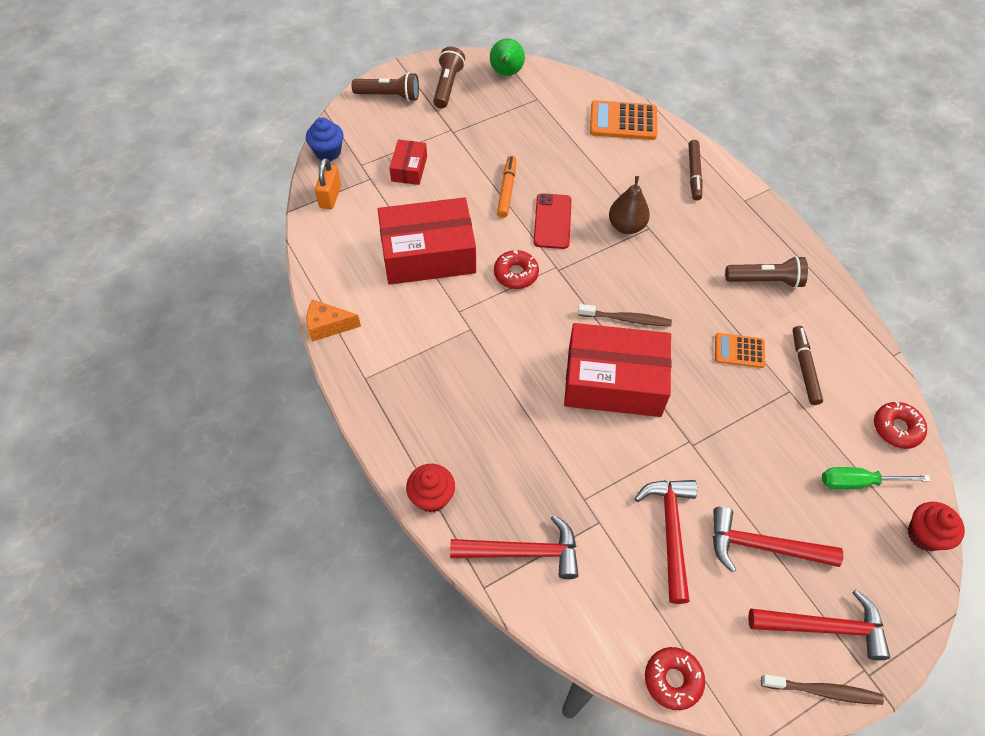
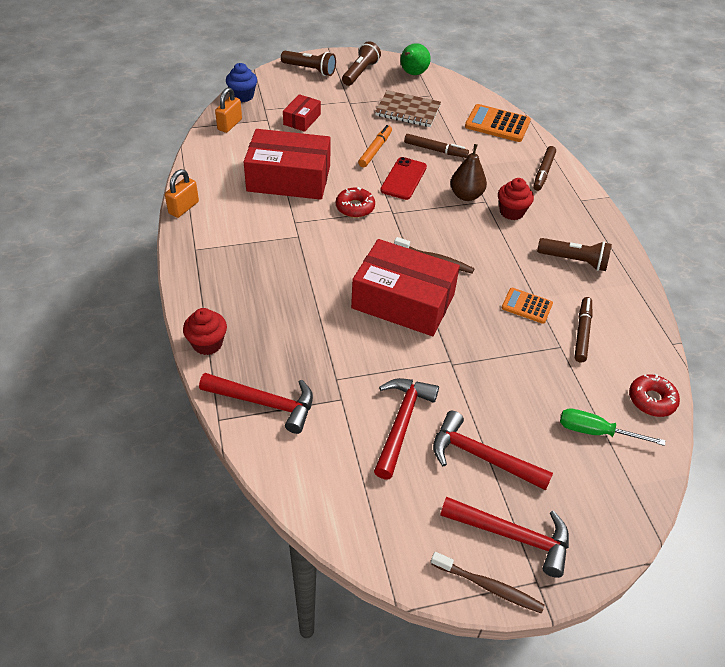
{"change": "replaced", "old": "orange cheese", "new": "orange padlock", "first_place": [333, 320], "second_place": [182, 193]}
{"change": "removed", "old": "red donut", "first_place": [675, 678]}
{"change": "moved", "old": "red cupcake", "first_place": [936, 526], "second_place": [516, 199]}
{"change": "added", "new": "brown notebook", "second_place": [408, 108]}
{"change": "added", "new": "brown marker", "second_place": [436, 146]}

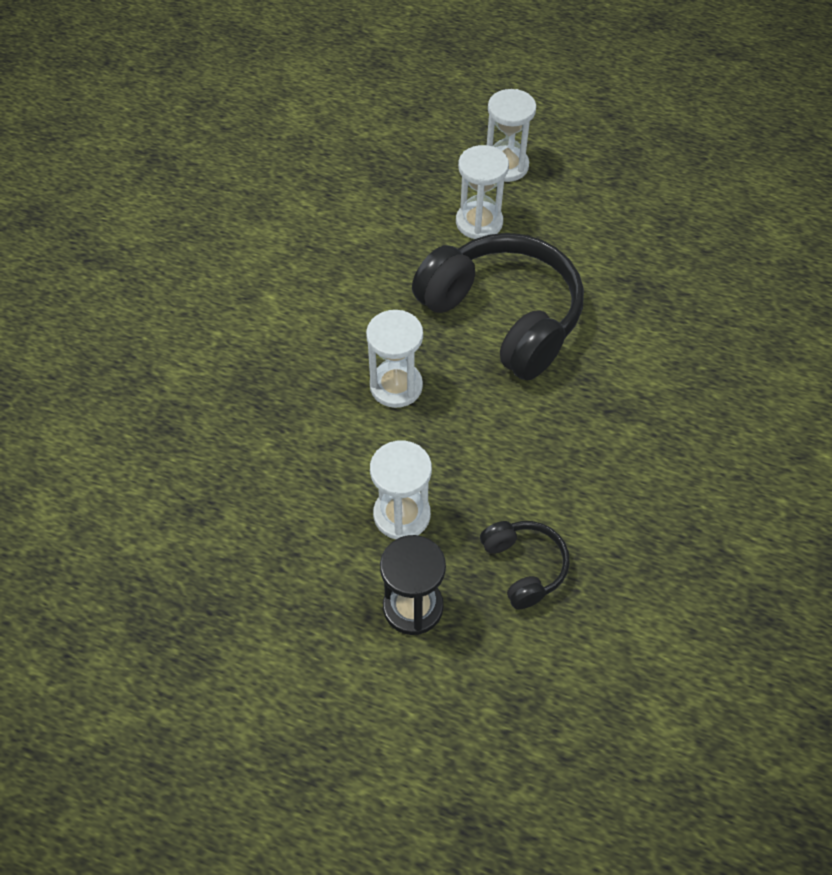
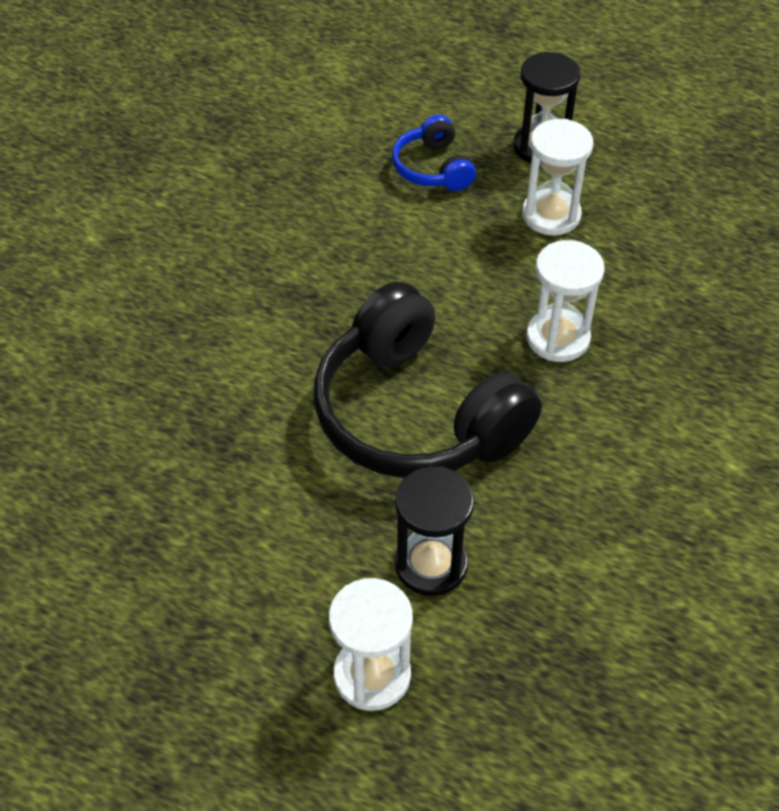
{"change": "recoloured", "old": "white hourglass", "new": "black hourglass", "first_place": [482, 192], "second_place": [434, 531]}
{"change": "recoloured", "old": "black headphones", "new": "blue headphones", "first_place": [525, 565], "second_place": [434, 153]}

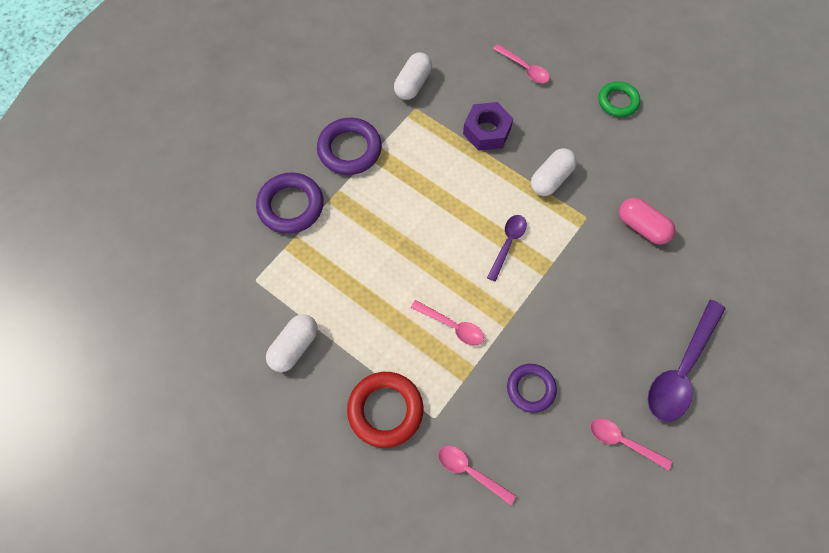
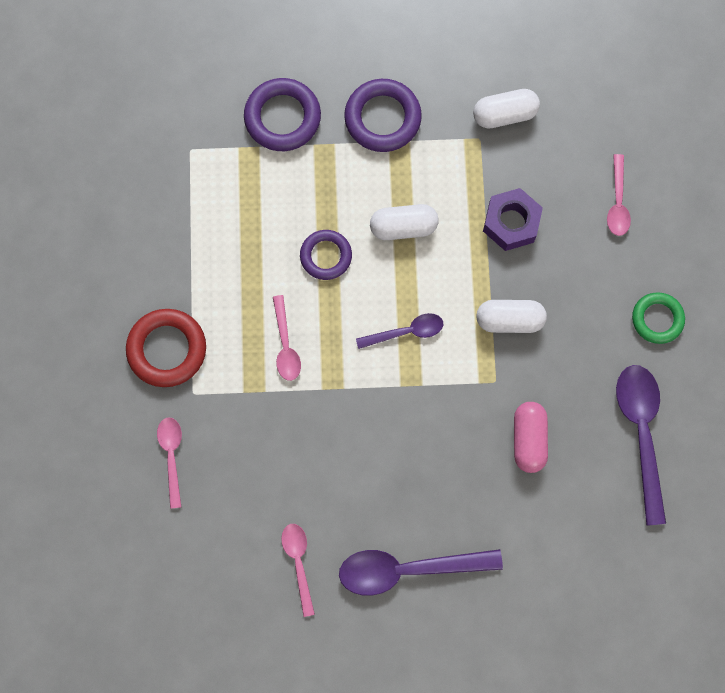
{"change": "moved", "old": "white capsule", "first_place": [292, 343], "second_place": [404, 222]}
{"change": "moved", "old": "purple ring", "first_place": [532, 388], "second_place": [326, 255]}
{"change": "added", "new": "purple spoon", "second_place": [641, 445]}

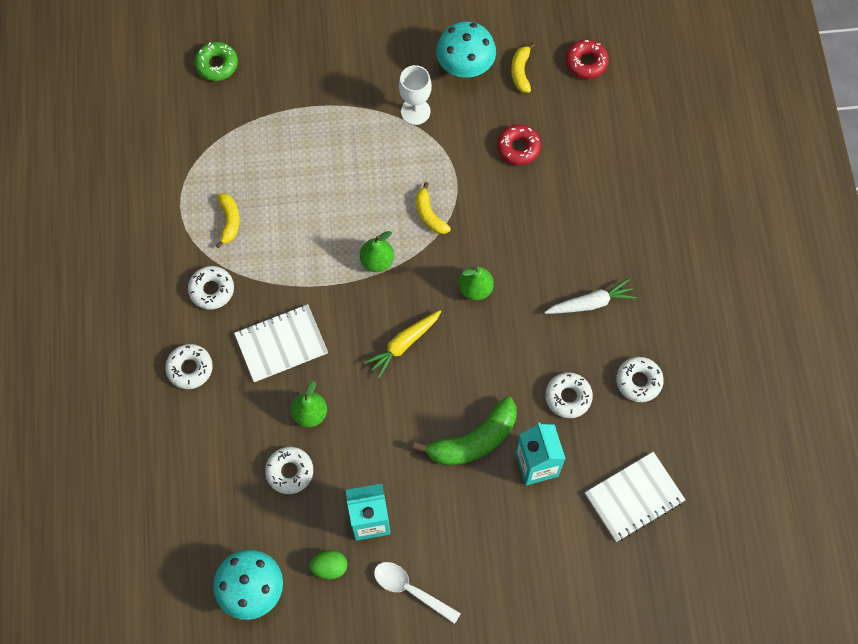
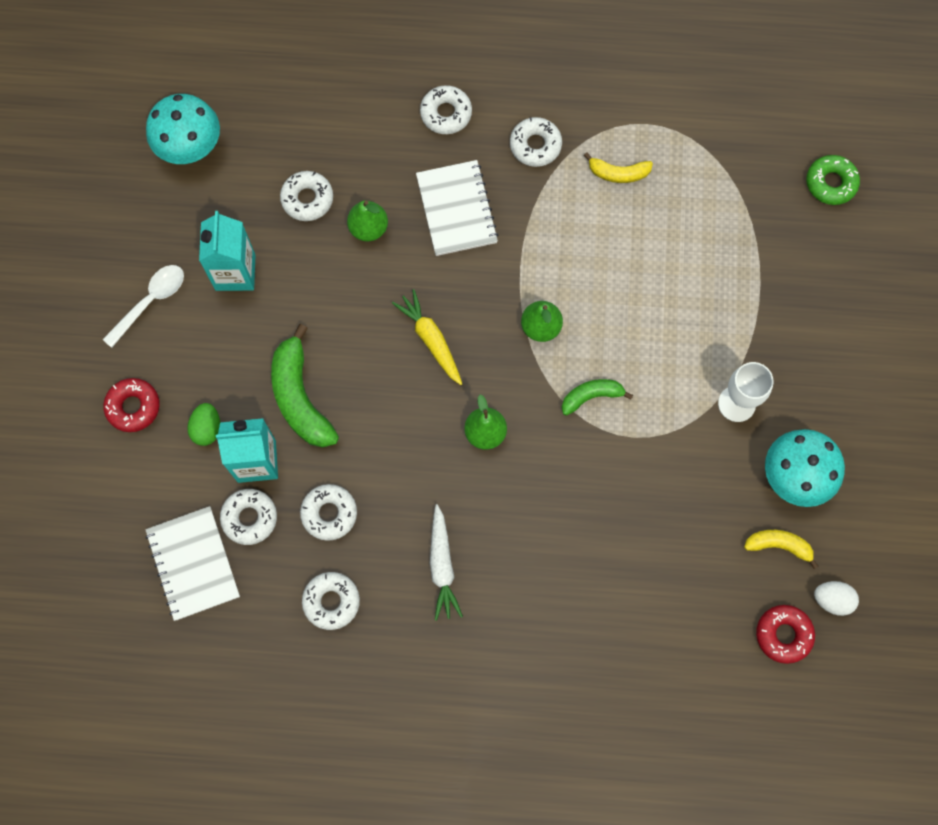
{"change": "moved", "old": "green egg", "first_place": [328, 564], "second_place": [203, 424]}
{"change": "recoloured", "old": "yellow banana", "new": "green banana", "first_place": [433, 208], "second_place": [597, 397]}
{"change": "moved", "old": "red donut", "first_place": [519, 144], "second_place": [131, 405]}
{"change": "added", "new": "white donut", "second_place": [248, 517]}
{"change": "added", "new": "white egg", "second_place": [836, 598]}

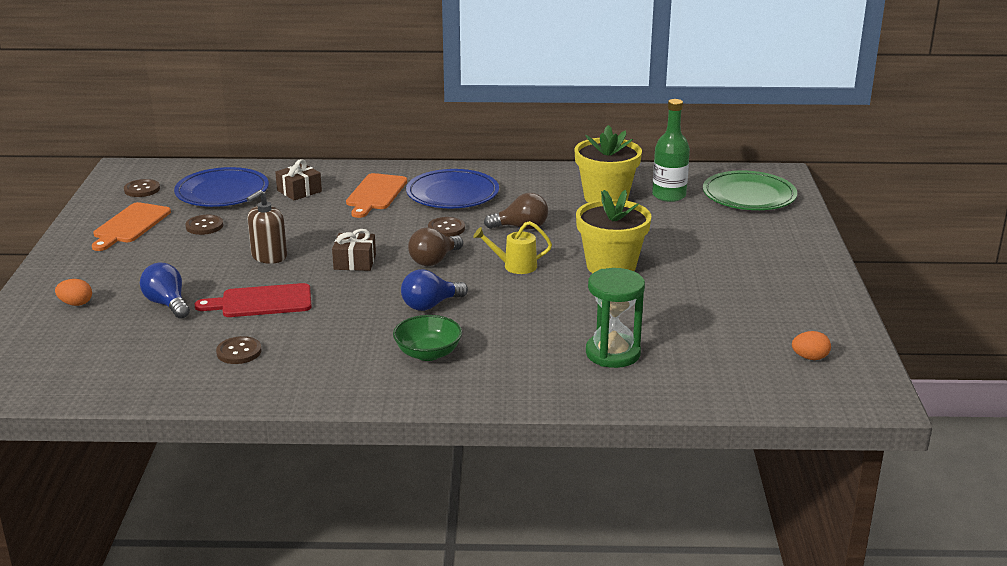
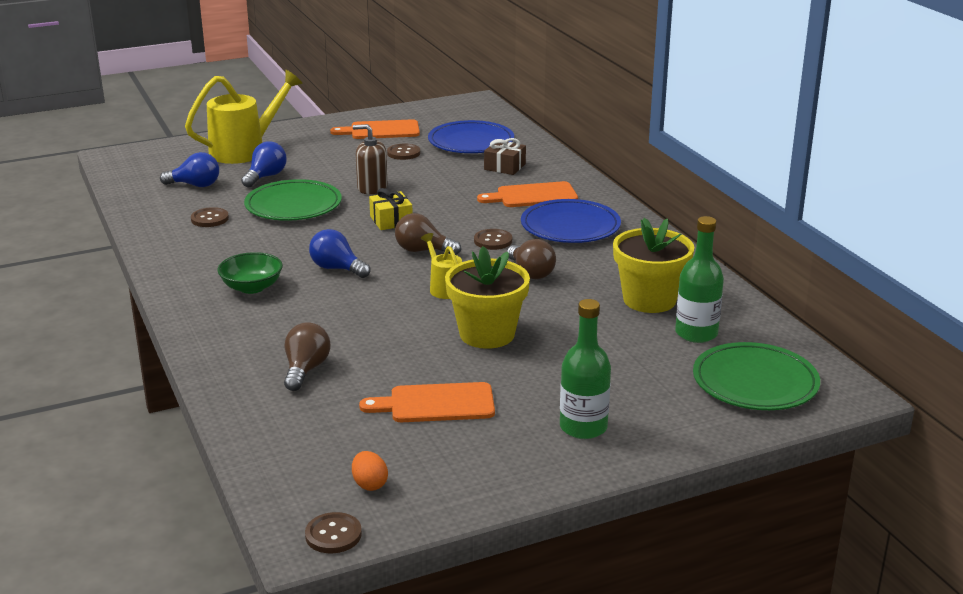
{"change": "replaced", "old": "orange egg", "new": "yellow watering can", "first_place": [73, 292], "second_place": [244, 117]}
{"change": "moved", "old": "brown button", "first_place": [142, 188], "second_place": [333, 532]}
{"change": "replaced", "old": "red cutting board", "new": "green plate", "first_place": [253, 300], "second_place": [293, 200]}
{"change": "recoloured", "old": "brown gift", "new": "yellow gift", "first_place": [354, 250], "second_place": [391, 209]}
{"change": "replaced", "old": "green hourglass", "new": "brown light bulb", "first_place": [615, 318], "second_place": [307, 356]}
{"change": "added", "new": "blue light bulb", "second_place": [189, 169]}
{"change": "added", "new": "orange cutting board", "second_place": [427, 402]}
{"change": "added", "new": "green bottle", "second_place": [585, 369]}

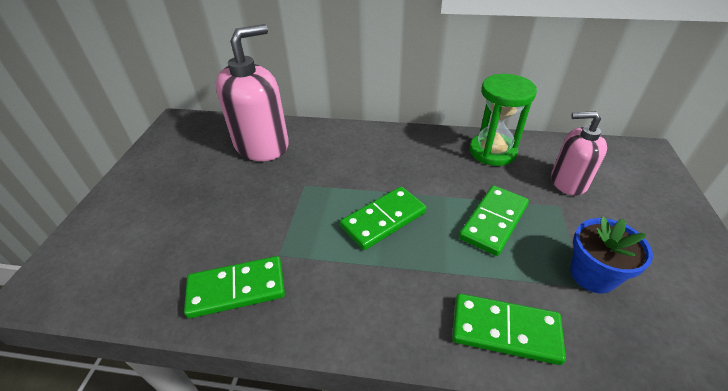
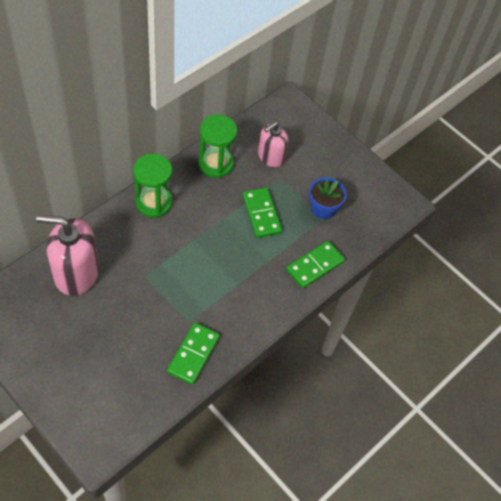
{"change": "turned", "old": "pink soap dispenser", "first_place": [252, 92], "second_place": [67, 255], "degrees": -75}
{"change": "removed", "old": "green domino", "first_place": [383, 218]}
{"change": "added", "new": "green hourglass", "second_place": [152, 186]}

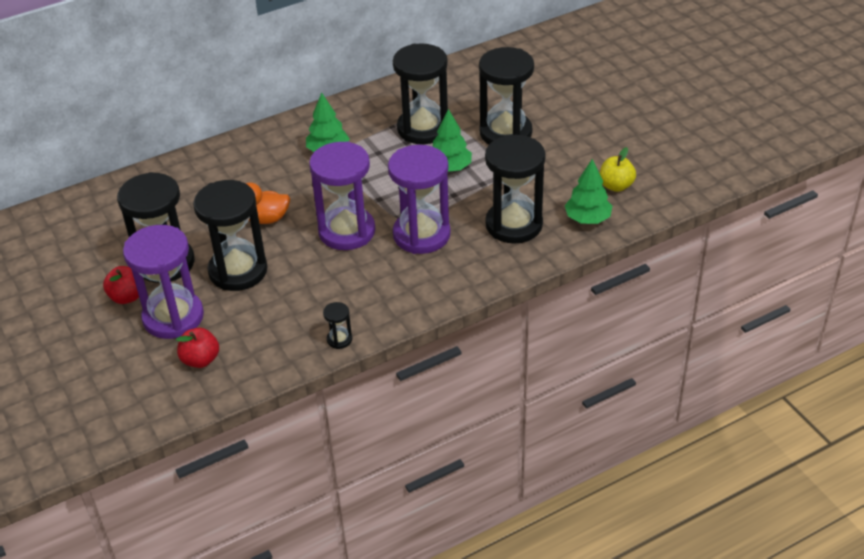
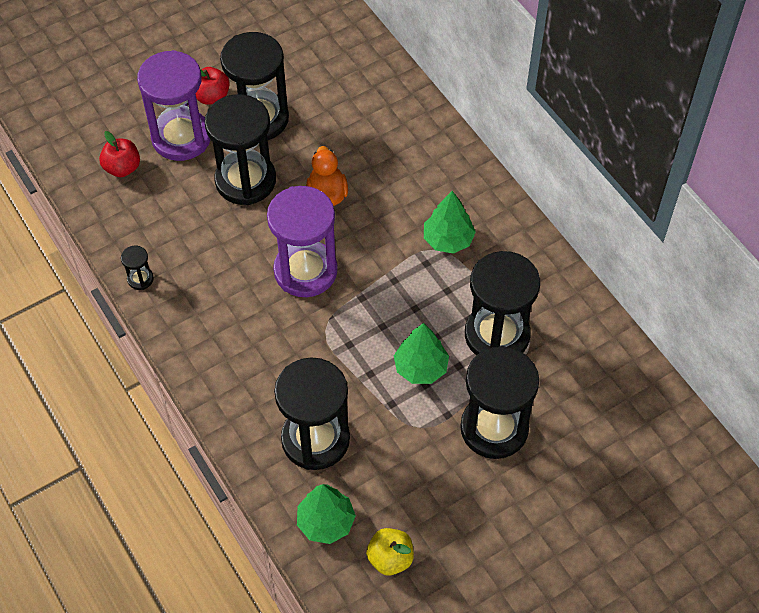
{"change": "removed", "old": "purple hourglass", "first_place": [419, 199]}

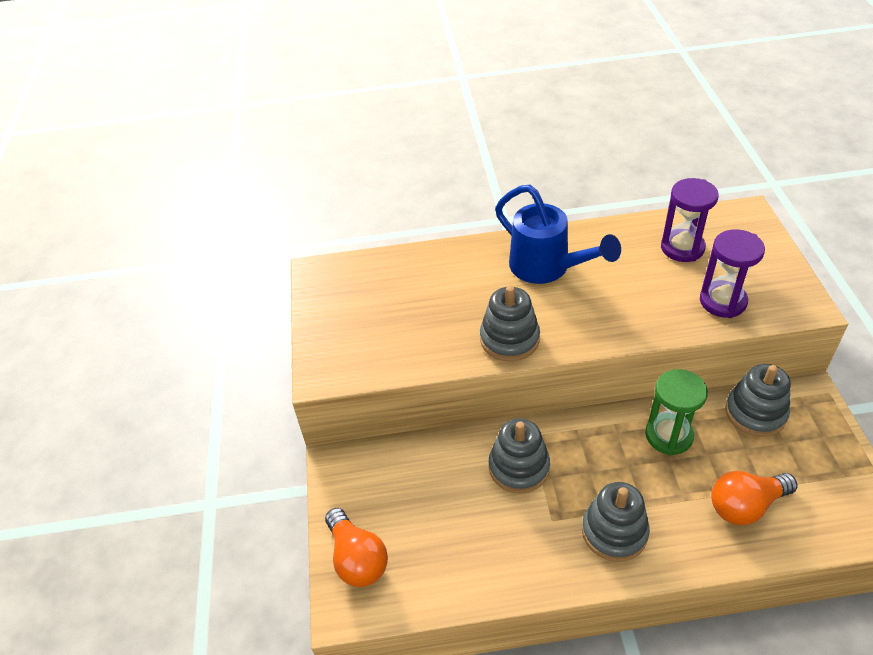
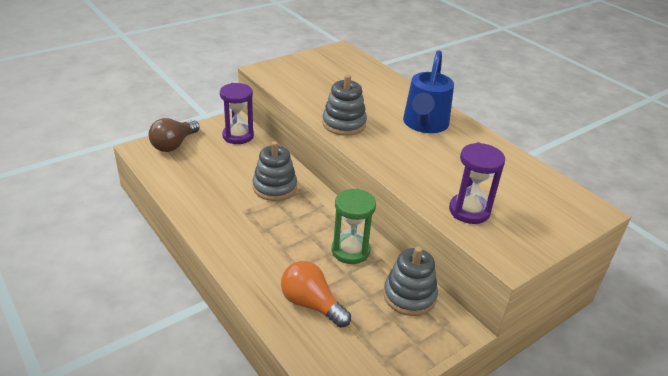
{"change": "recoloured", "old": "orange light bulb", "new": "brown light bulb", "first_place": [356, 547], "second_place": [174, 135]}
{"change": "removed", "old": "grey stacking toy", "first_place": [616, 522]}
{"change": "moved", "old": "purple hourglass", "first_place": [690, 220], "second_place": [237, 113]}

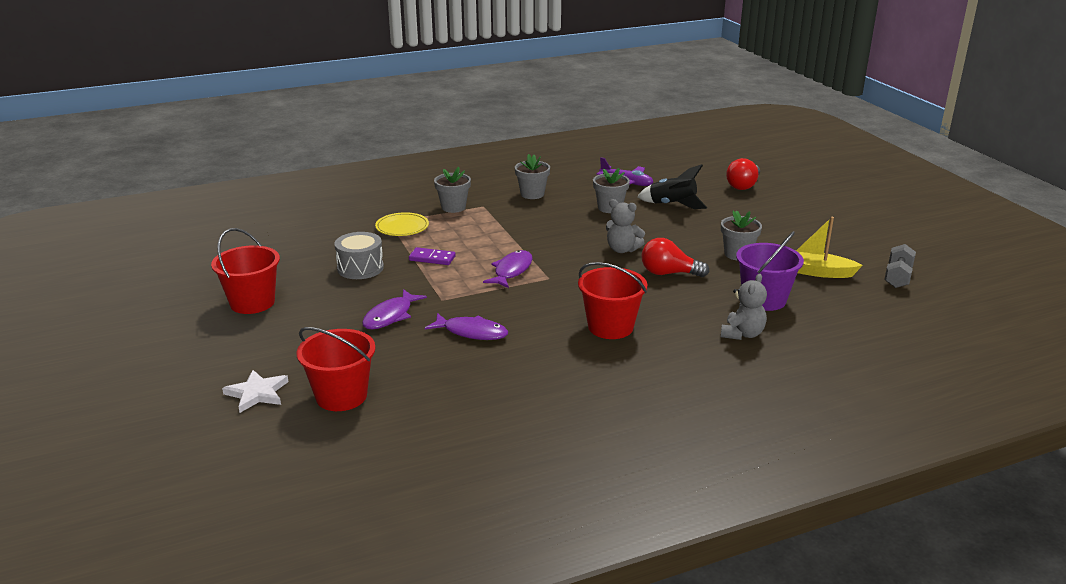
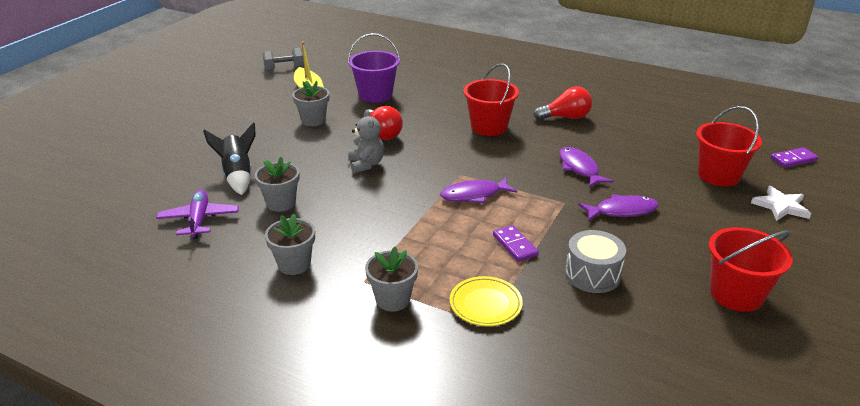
{"change": "removed", "old": "grey teddy bear", "first_place": [744, 307]}
{"change": "moved", "old": "red light bulb", "first_place": [743, 174], "second_place": [562, 103]}
{"change": "added", "new": "purple domino", "second_place": [794, 157]}

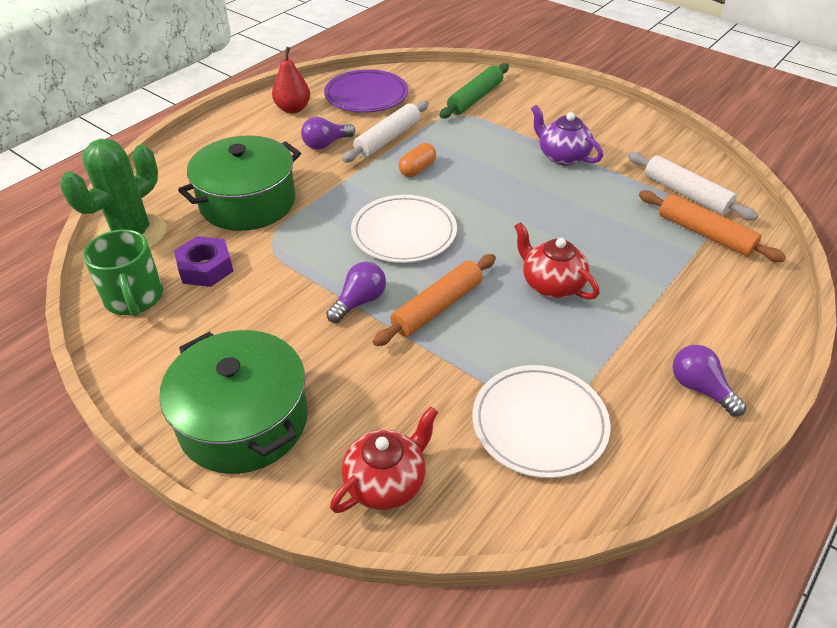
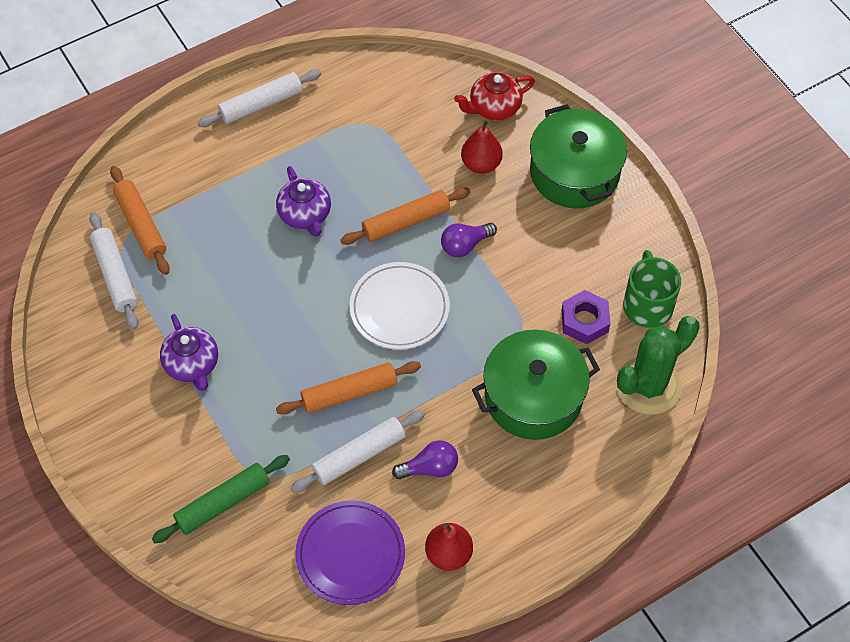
{"change": "replaced", "old": "orange capsule", "new": "orange rolling pin", "first_place": [417, 160], "second_place": [348, 388]}
{"change": "removed", "old": "white plate", "first_place": [542, 421]}
{"change": "recoloured", "old": "red teapot", "new": "purple teapot", "first_place": [556, 261], "second_place": [303, 201]}
{"change": "replaced", "old": "purple light bulb", "new": "white rolling pin", "first_place": [709, 380], "second_place": [259, 98]}
{"change": "added", "new": "red pear", "second_place": [482, 146]}

